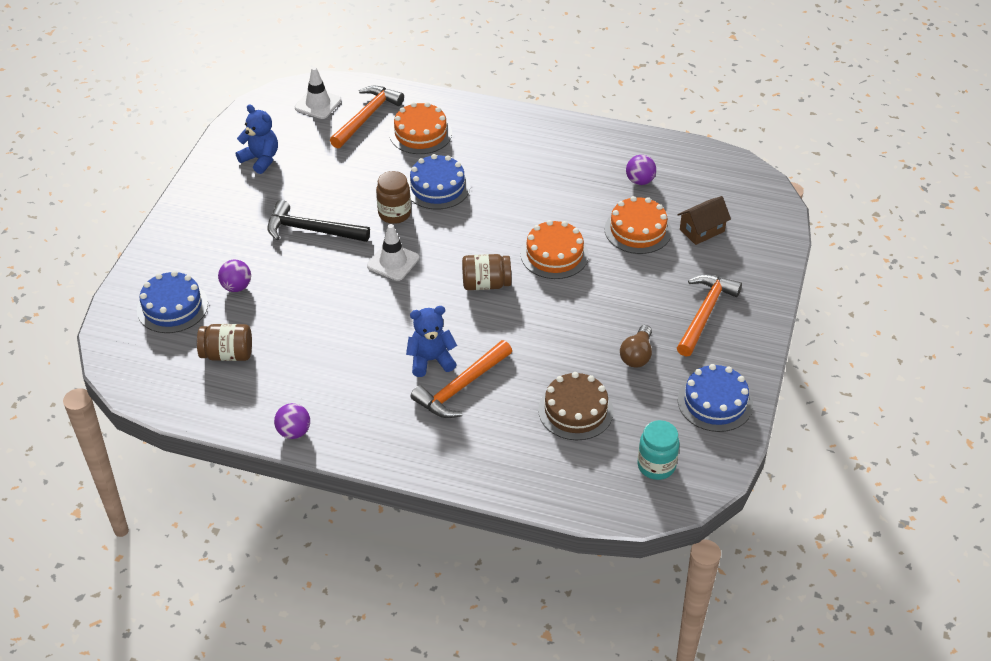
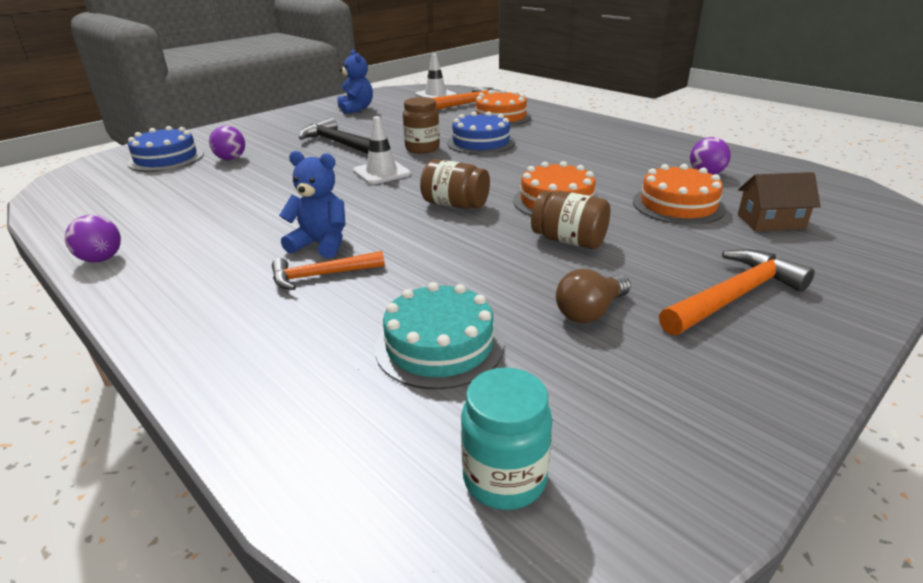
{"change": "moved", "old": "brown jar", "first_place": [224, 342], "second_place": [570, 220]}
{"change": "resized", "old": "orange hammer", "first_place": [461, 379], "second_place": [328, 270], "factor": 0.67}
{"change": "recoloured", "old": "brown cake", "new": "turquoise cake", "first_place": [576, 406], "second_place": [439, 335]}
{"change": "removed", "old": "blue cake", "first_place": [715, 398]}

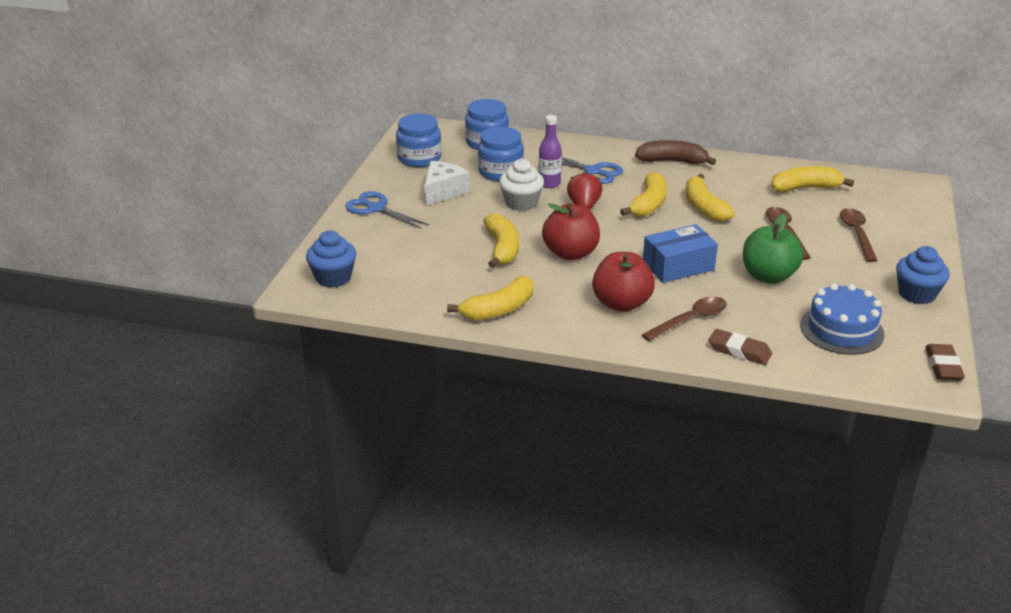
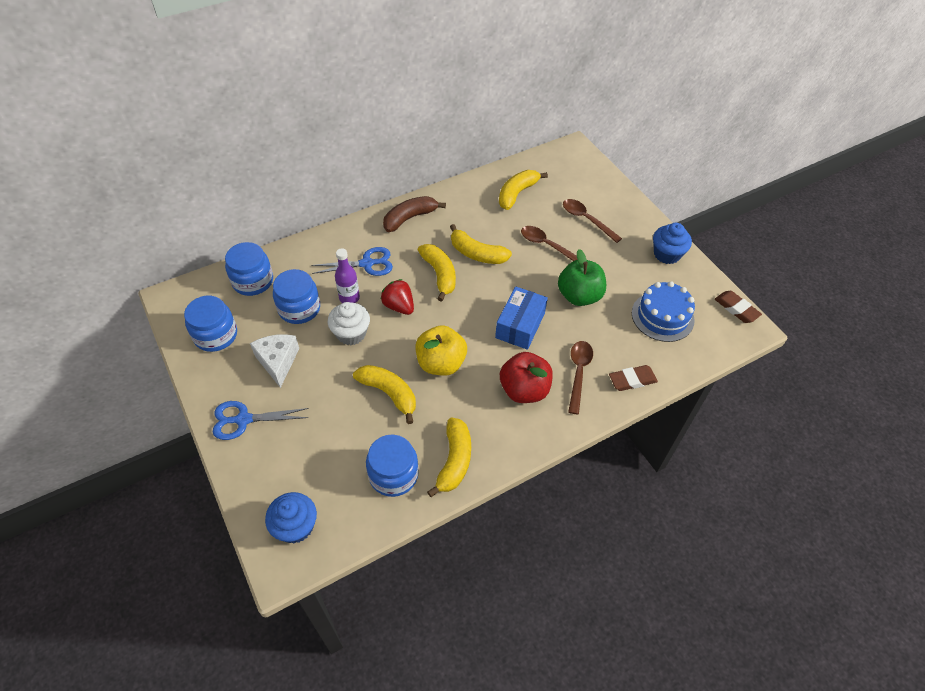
{"change": "recoloured", "old": "red apple", "new": "yellow apple", "first_place": [571, 231], "second_place": [441, 350]}
{"change": "added", "new": "blue jar", "second_place": [392, 465]}

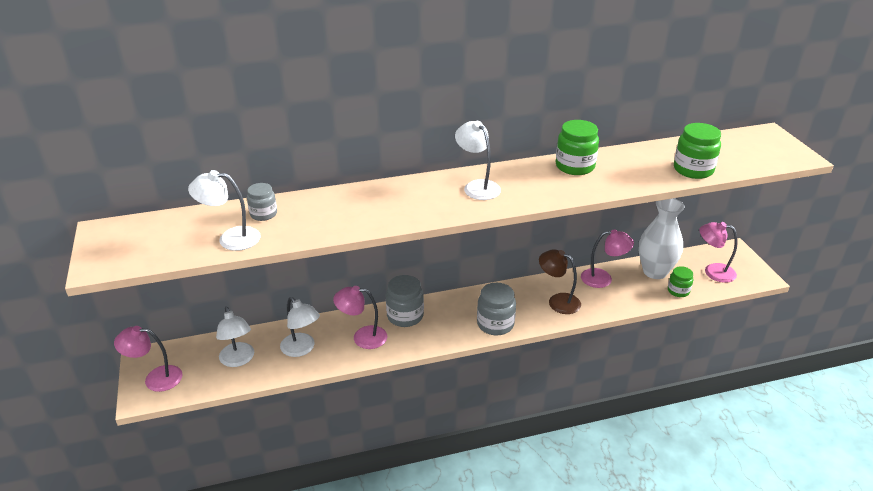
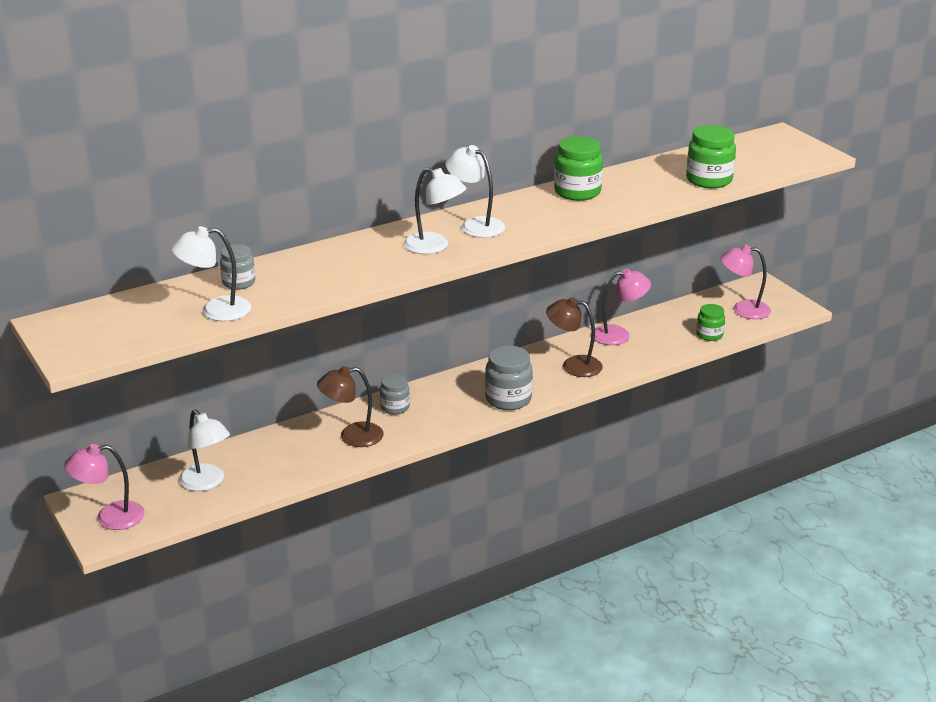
{"change": "moved", "old": "white lamp", "first_place": [300, 327], "second_place": [435, 210]}
{"change": "recoloured", "old": "pink lamp", "new": "brown lamp", "first_place": [360, 317], "second_place": [350, 406]}
{"change": "resized", "old": "grey jar", "first_place": [405, 301], "second_place": [395, 394], "factor": 0.62}
{"change": "removed", "old": "white vase", "first_place": [661, 238]}

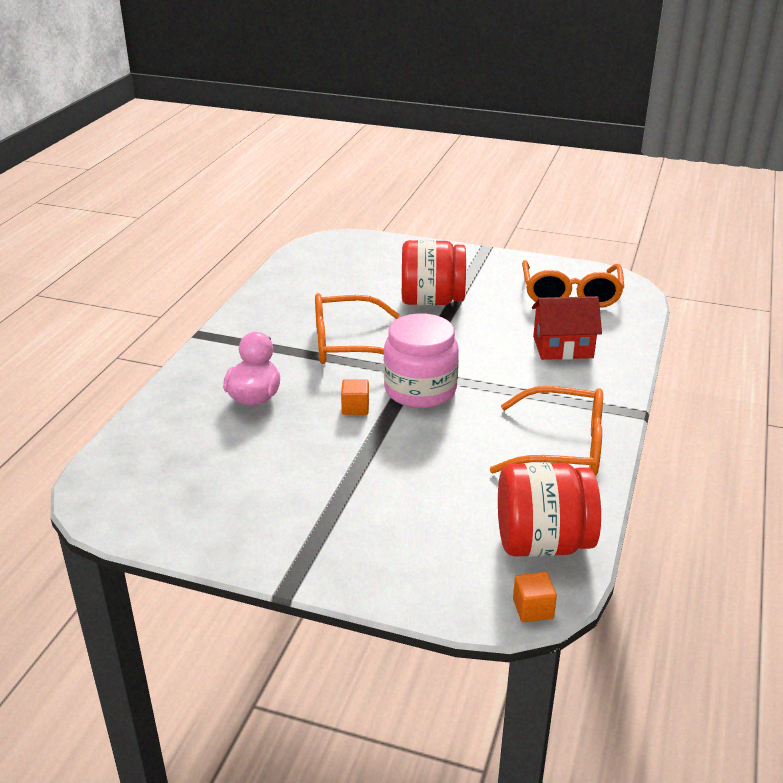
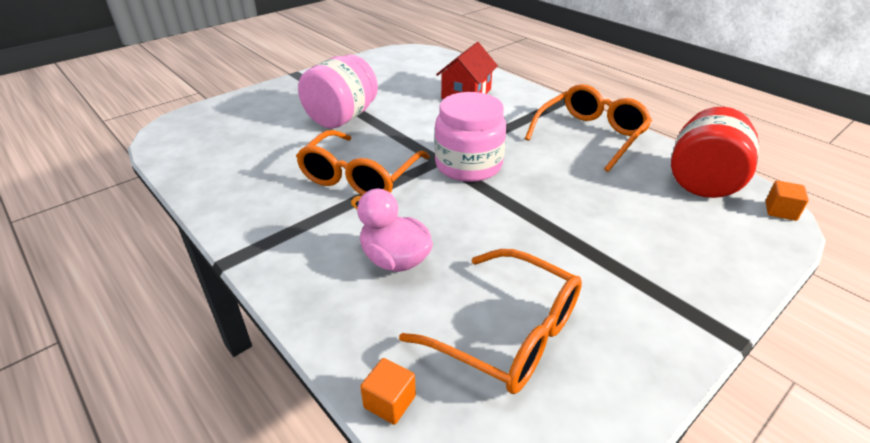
{"change": "moved", "old": "orange cube", "first_place": [355, 397], "second_place": [388, 391]}
{"change": "recoloured", "old": "red jar", "new": "pink jar", "first_place": [434, 272], "second_place": [338, 91]}
{"change": "moved", "old": "orange glasses", "first_place": [573, 284], "second_place": [490, 321]}

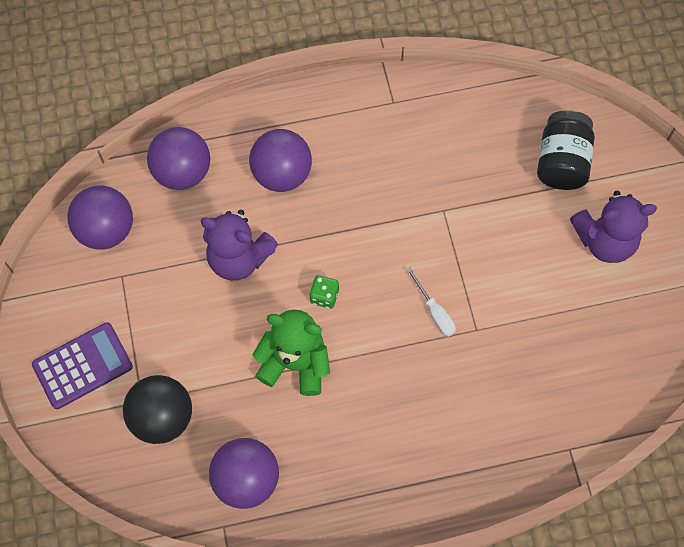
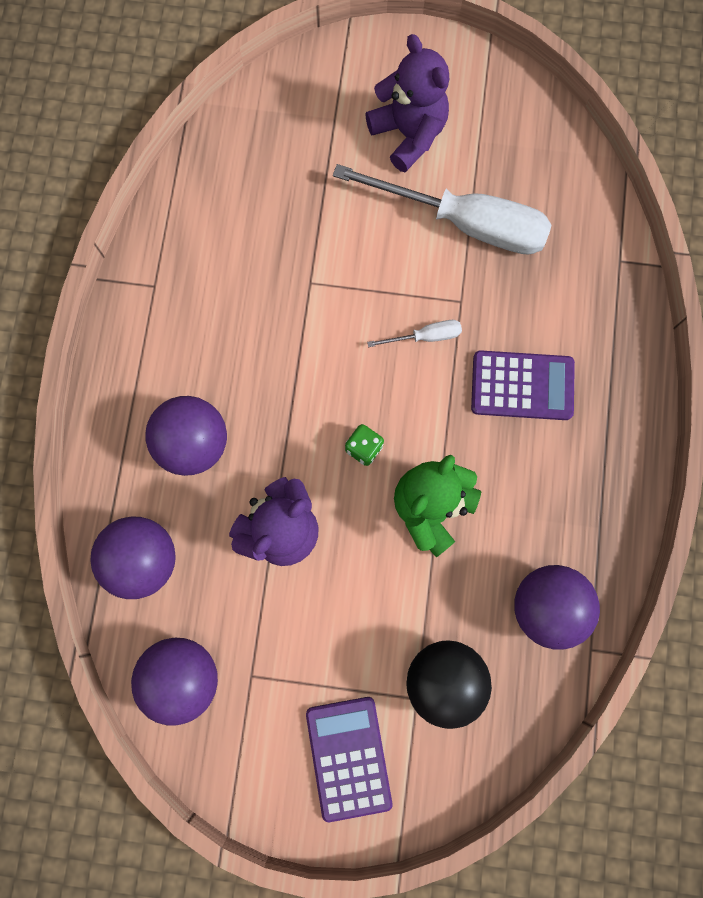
{"change": "removed", "old": "black jar", "first_place": [565, 150]}
{"change": "turned", "old": "purple teddy bear", "first_place": [613, 227], "second_place": [407, 103], "degrees": -45}
{"change": "added", "new": "white screwdriver", "second_place": [442, 209]}
{"change": "added", "new": "purple calculator", "second_place": [523, 385]}

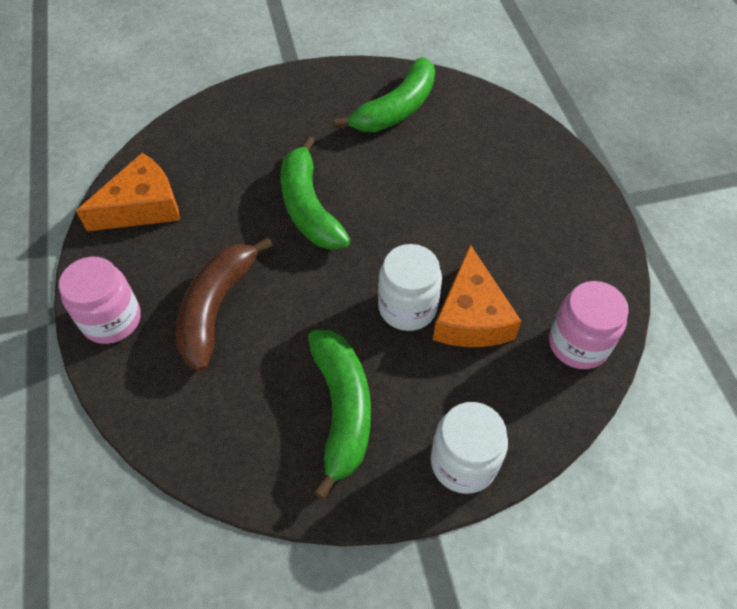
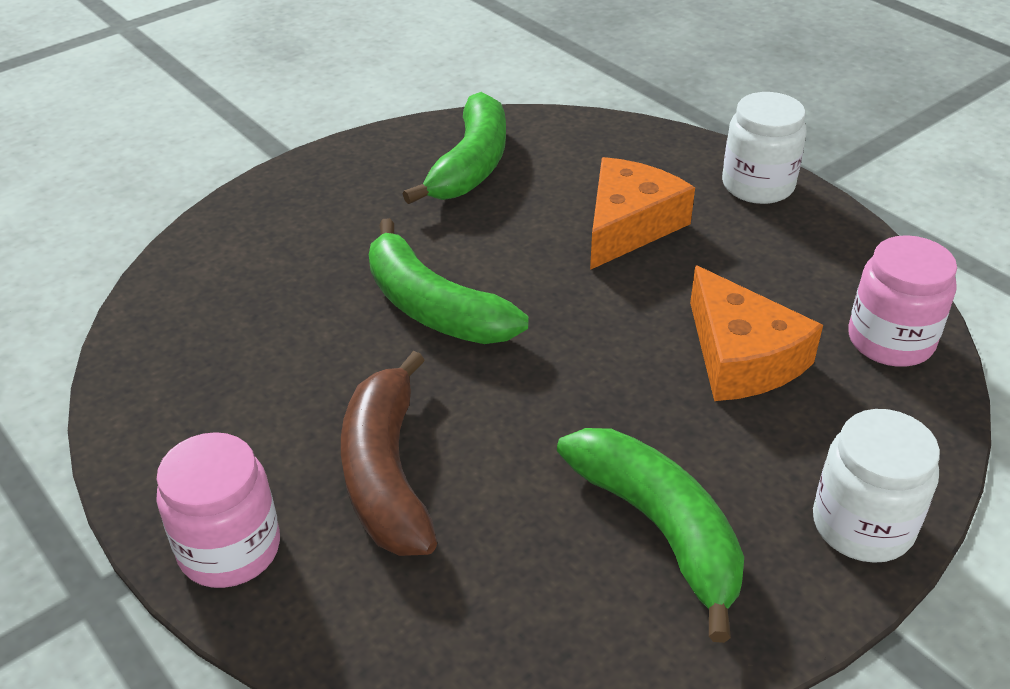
{"change": "moved", "old": "orange cheese", "first_place": [128, 192], "second_place": [642, 213]}
{"change": "moved", "old": "white jar", "first_place": [410, 287], "second_place": [764, 148]}

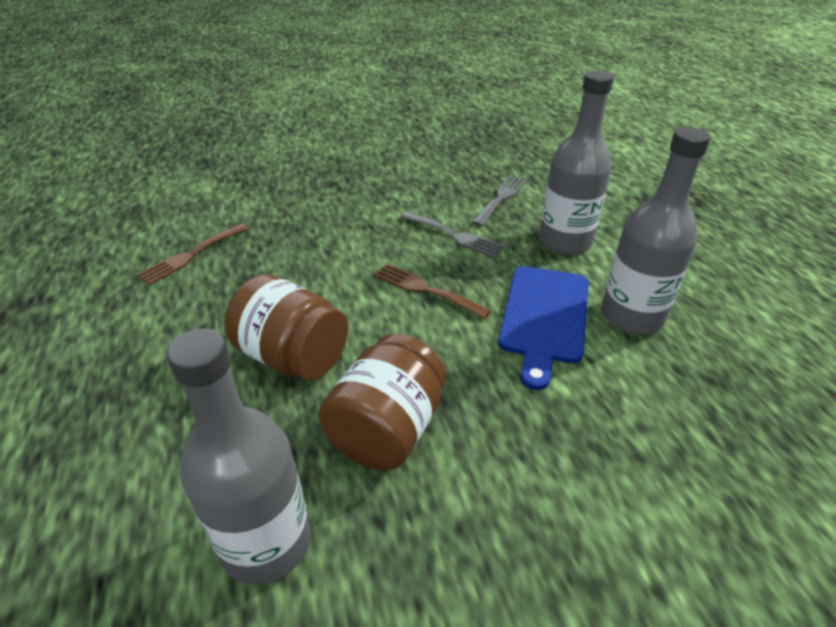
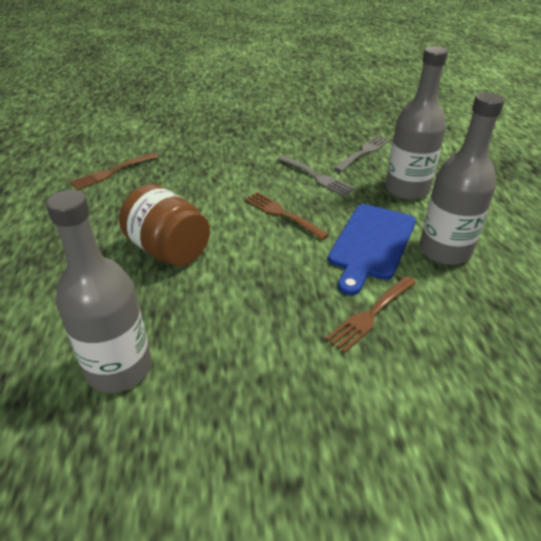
{"change": "removed", "old": "brown jar", "first_place": [382, 402]}
{"change": "added", "new": "brown fork", "second_place": [370, 314]}

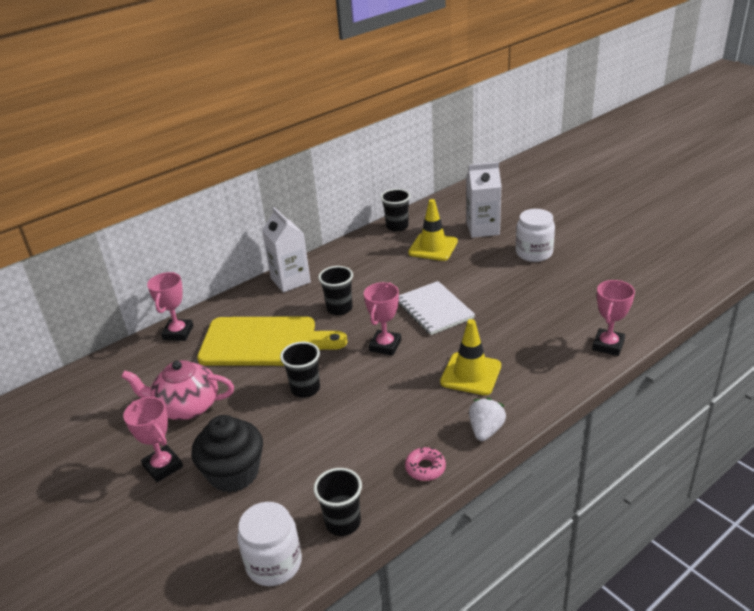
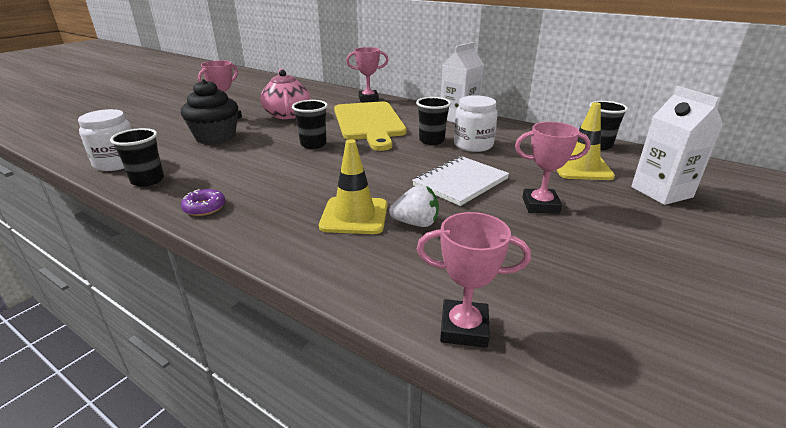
{"change": "moved", "old": "pink trophy", "first_place": [382, 319], "second_place": [553, 168]}
{"change": "recoloured", "old": "pink donut", "new": "purple donut", "first_place": [425, 464], "second_place": [203, 202]}
{"change": "moved", "old": "white strawberry", "first_place": [487, 419], "second_place": [414, 206]}
{"change": "moved", "old": "white jar", "first_place": [535, 235], "second_place": [476, 123]}

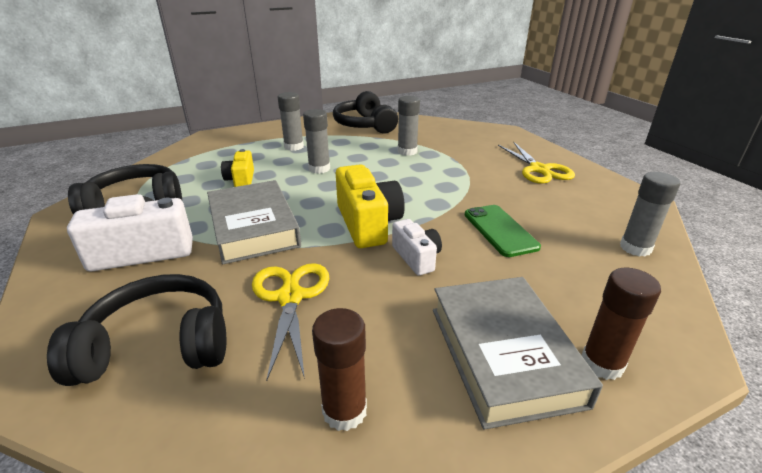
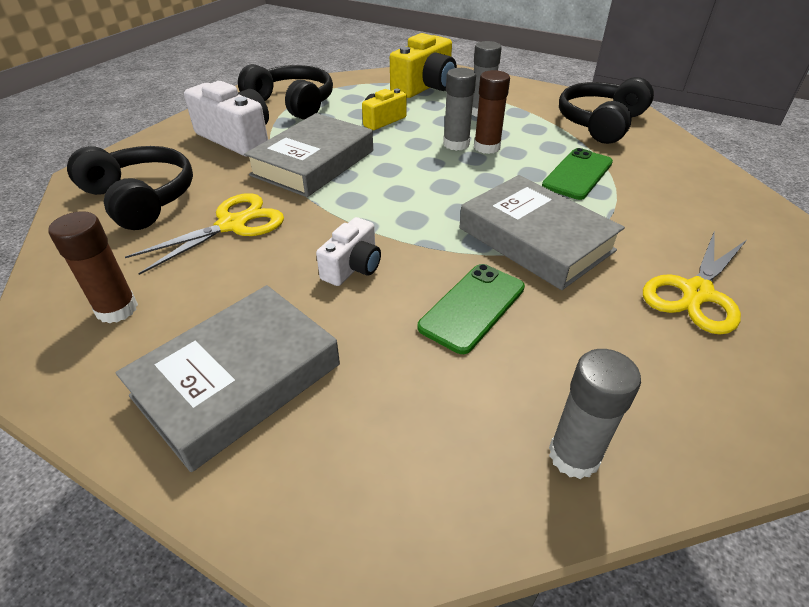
{"change": "moved", "old": "yellow camera", "first_place": [370, 206], "second_place": [423, 65]}
{"change": "replaced", "old": "grey glue stick", "new": "green phone", "first_place": [409, 126], "second_place": [577, 174]}
{"change": "moved", "old": "brown glue stick", "first_place": [621, 323], "second_place": [492, 112]}
{"change": "added", "new": "grey book", "second_place": [542, 232]}

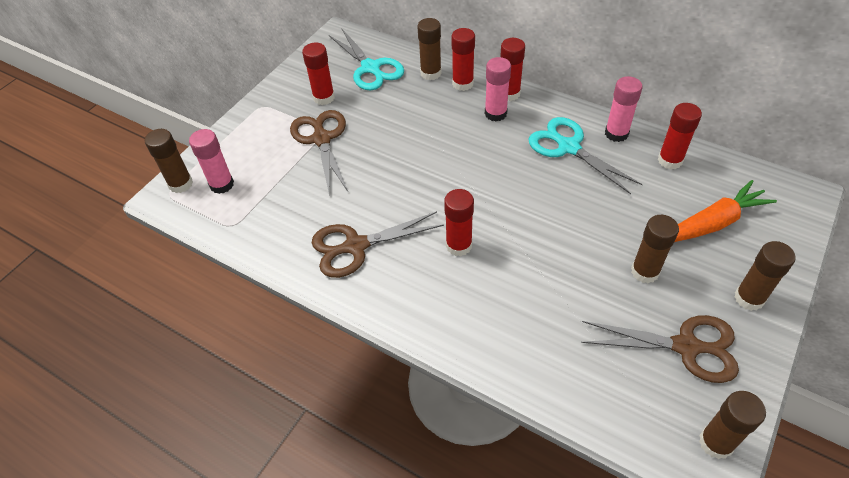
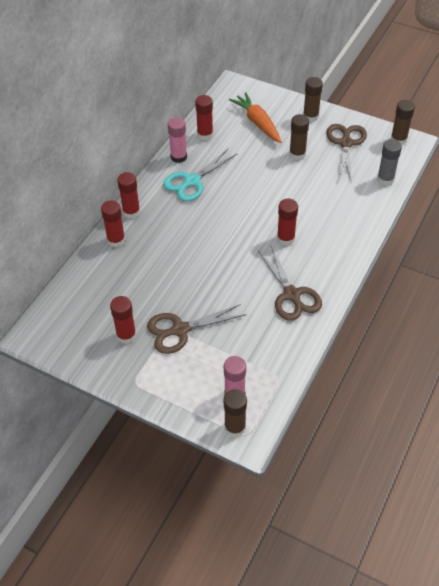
{"change": "removed", "old": "turquoise scissors", "first_place": [366, 59]}
{"change": "removed", "old": "brown glue stick", "first_place": [429, 49]}
{"change": "removed", "old": "pink glue stick", "first_place": [498, 89]}
{"change": "added", "new": "grey glue stick", "second_place": [389, 162]}

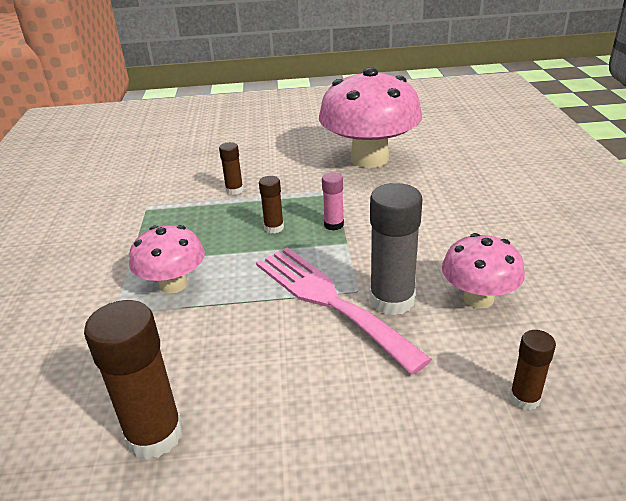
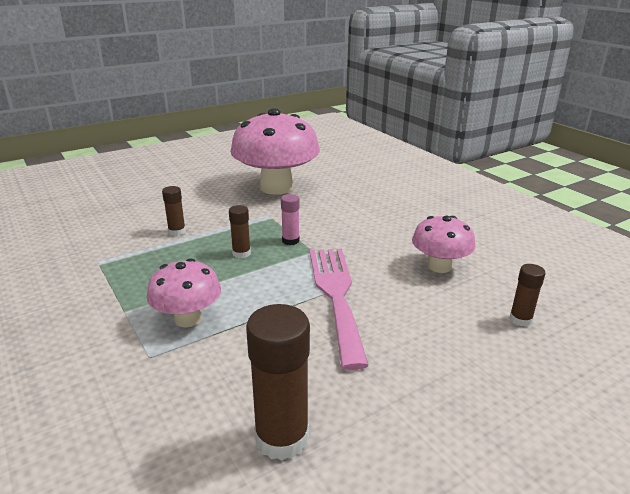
{"change": "turned", "old": "pink fork", "first_place": [344, 311], "second_place": [339, 309], "degrees": 60}
{"change": "removed", "old": "grey glue stick", "first_place": [396, 249]}

